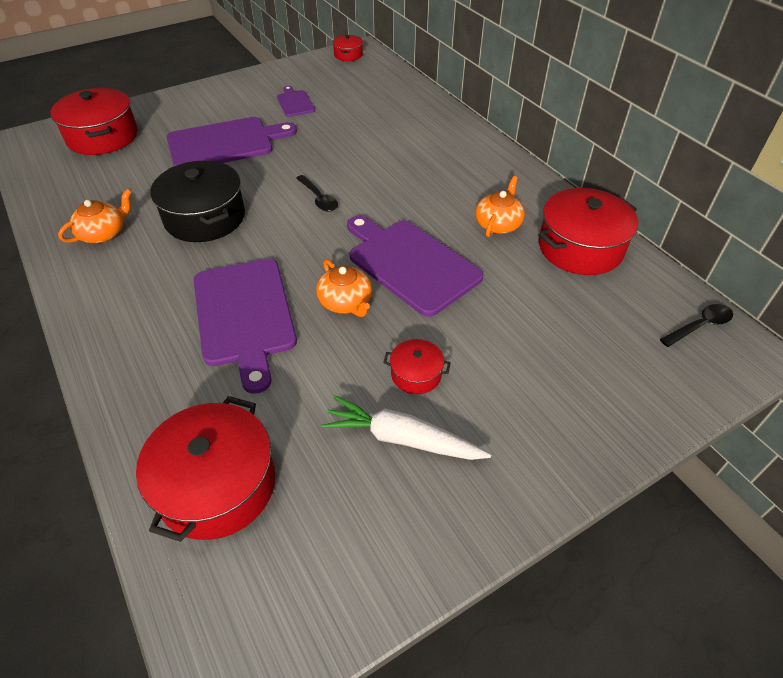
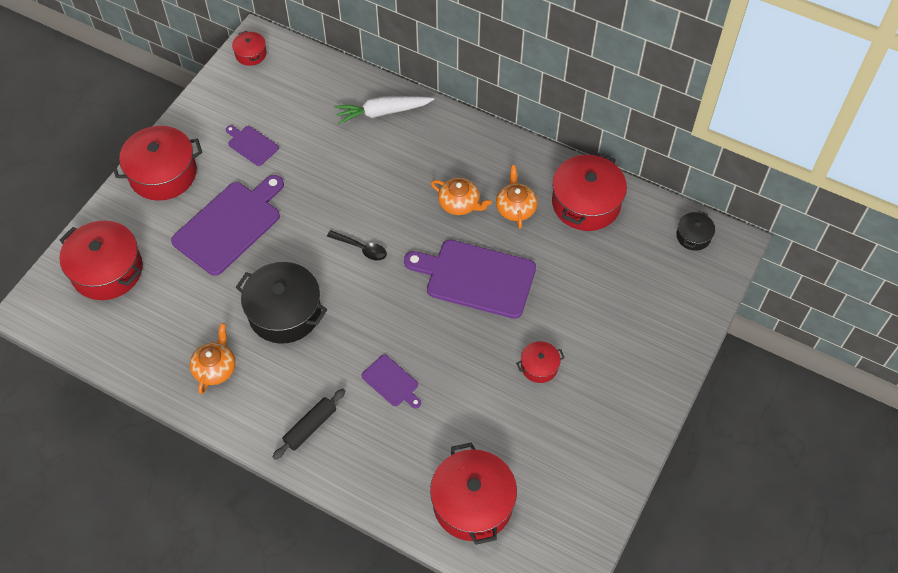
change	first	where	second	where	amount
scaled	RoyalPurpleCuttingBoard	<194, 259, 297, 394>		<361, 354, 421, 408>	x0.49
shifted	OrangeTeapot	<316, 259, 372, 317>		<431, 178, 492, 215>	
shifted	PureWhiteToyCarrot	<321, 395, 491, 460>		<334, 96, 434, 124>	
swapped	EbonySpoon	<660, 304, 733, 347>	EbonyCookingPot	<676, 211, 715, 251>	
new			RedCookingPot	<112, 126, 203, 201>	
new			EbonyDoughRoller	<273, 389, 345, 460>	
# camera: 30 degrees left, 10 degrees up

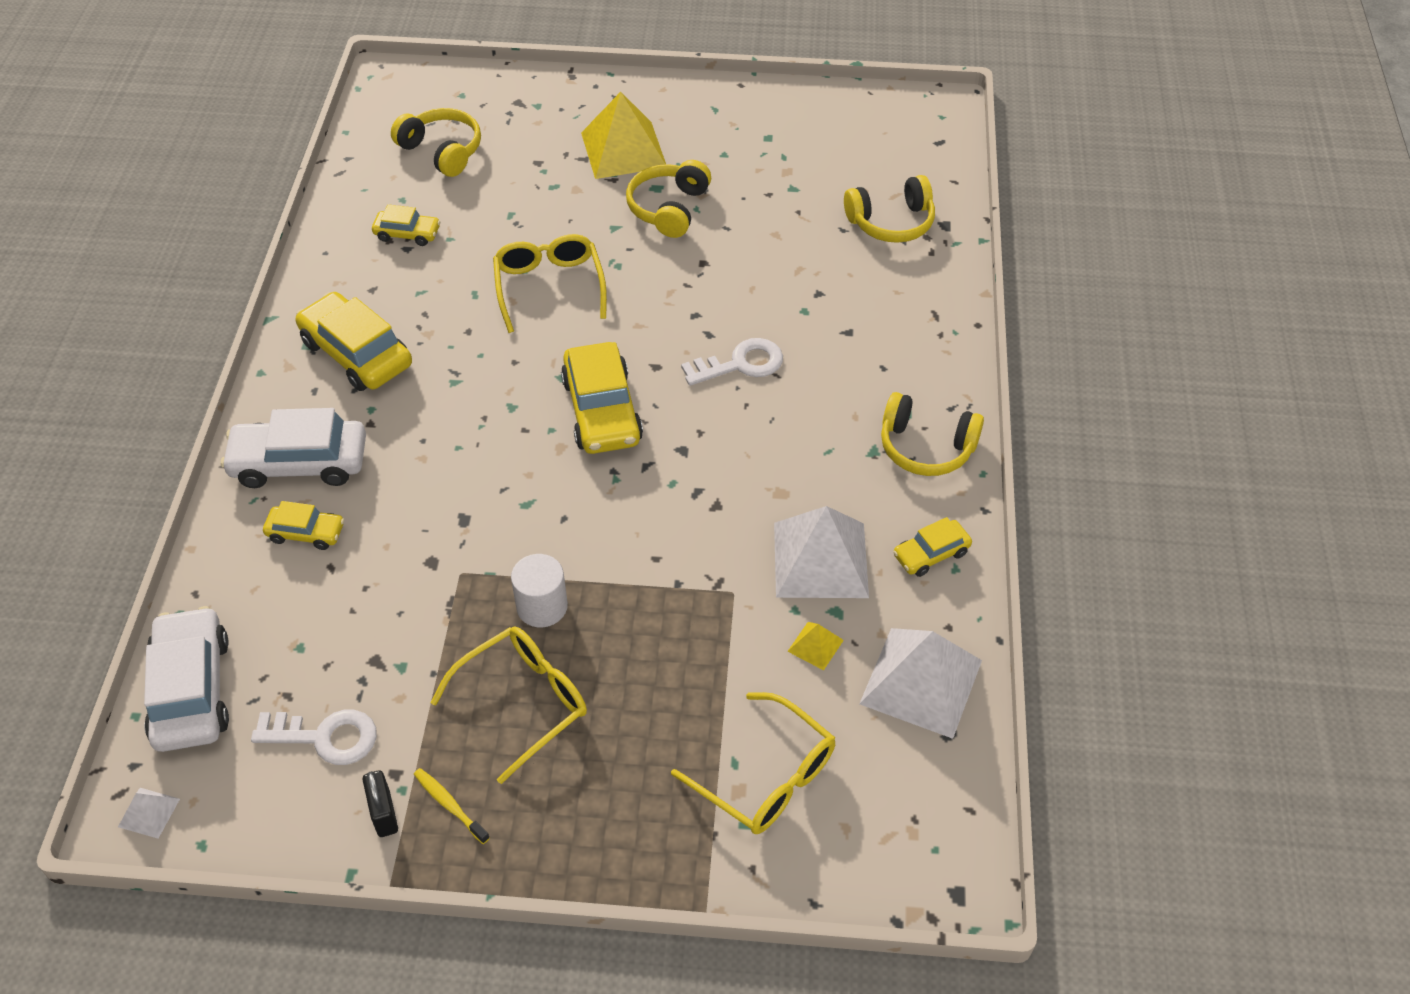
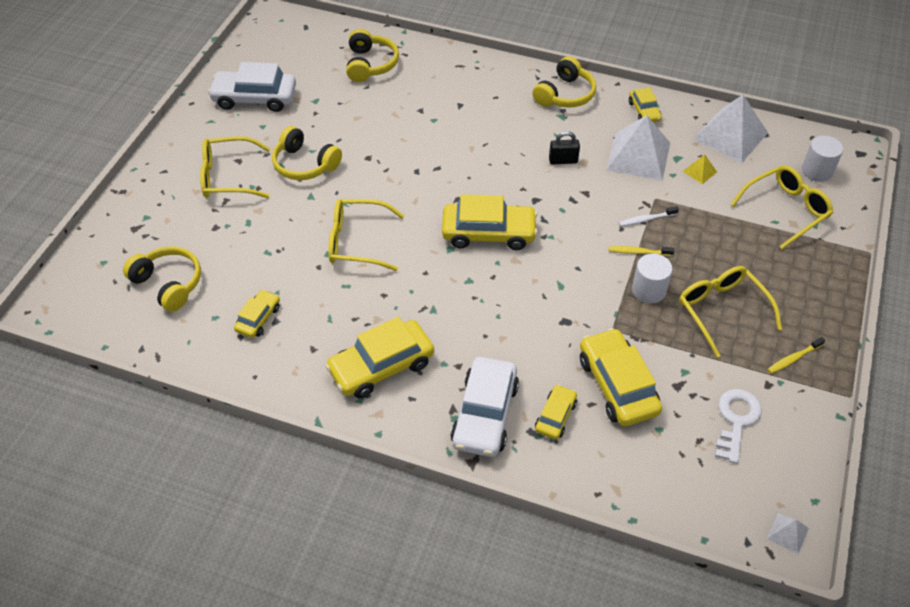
change	first	where	second	where	amount
shifted	PureWhiteAutomobile	<144, 606, 229, 752>		<208, 62, 296, 112>	
shifted	EbonySmallLock	<362, 770, 398, 837>		<549, 131, 580, 165>	
rotated	BrightYellowOverEarHeadphones	<391, 108, 481, 177>		<123, 246, 201, 312>	75 degrees clockwise
swapped	BrightYellowPyramidShape	<581, 92, 666, 179>	BrightYellowGlasses	<200, 136, 270, 198>	
gone	PureWhiteKey	<681, 338, 783, 386>			
new			BrightYellowAutomobile	<580, 328, 662, 426>	
new			BrightYellowToothBrush	<609, 246, 674, 256>	
new			PureWhiteToothBrush	<619, 206, 679, 227>	
new			PureWhiteCylinder	<802, 136, 843, 182>	
# camera: 75 degrees left, 0 degrees up

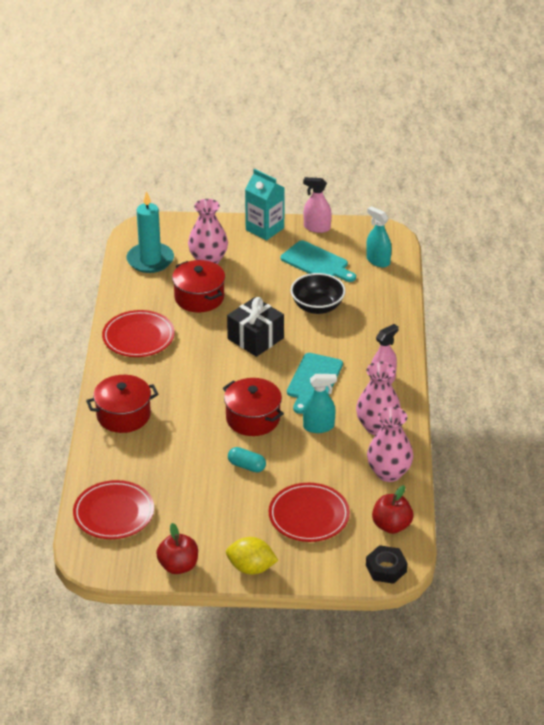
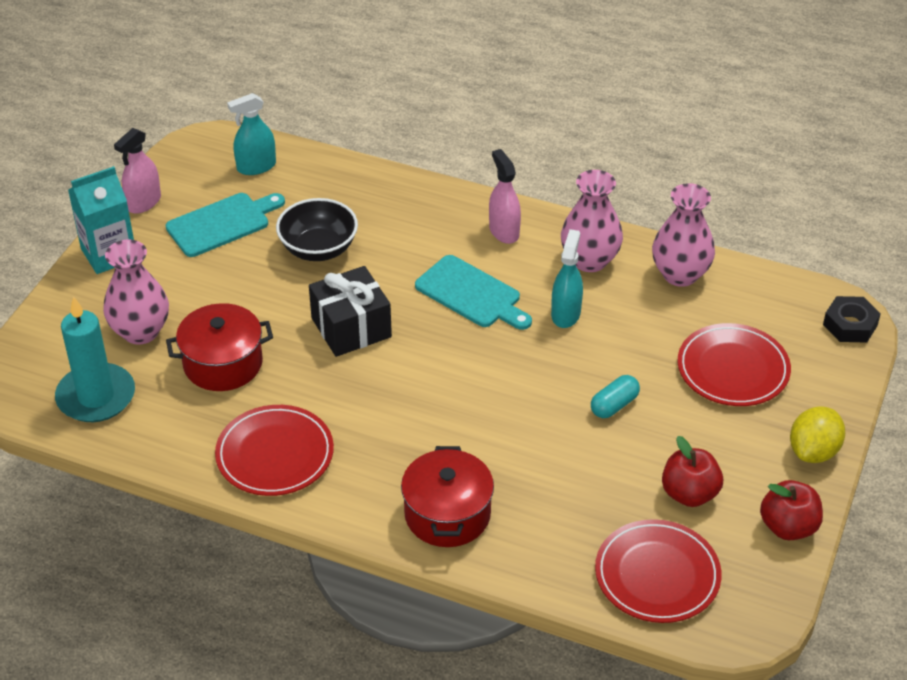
change	first	where	second	where	amount
gone	RedCookingPot	<223, 378, 284, 436>			
shifted	RedAppleFruit	<372, 485, 413, 534>		<662, 436, 723, 507>	
# camera: 70 degrees left, 5 degrees up

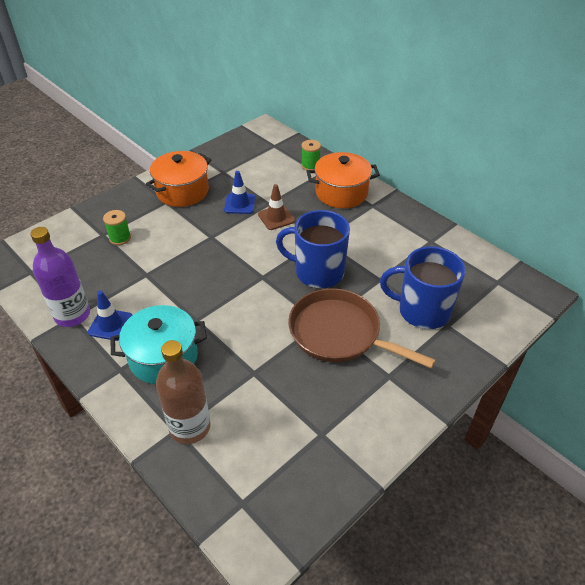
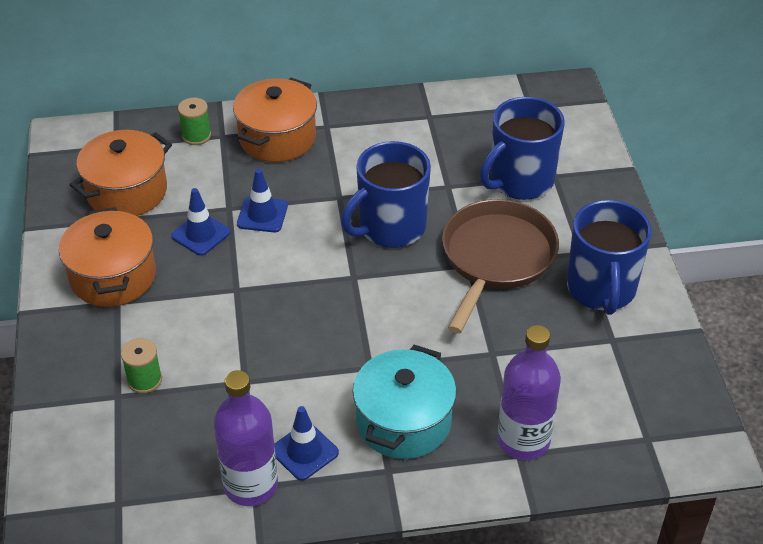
change	first	where	second	where	amount
repainted	RussetFlask	<156, 340, 211, 444>	RoyalPurpleFlask	<497, 325, 561, 460>	
repainted	RussetSafetyCone	<258, 184, 295, 230>	CobaltSafetyCone	<237, 169, 288, 232>	
rotated	RussetFryingPan	<288, 288, 436, 369>		<442, 199, 559, 333>	135 degrees clockwise
new			OrangeCookingPot	<70, 130, 172, 216>	
new			CobaltMug	<567, 200, 652, 315>	
# camera: 55 degrees left, 0 degrees up

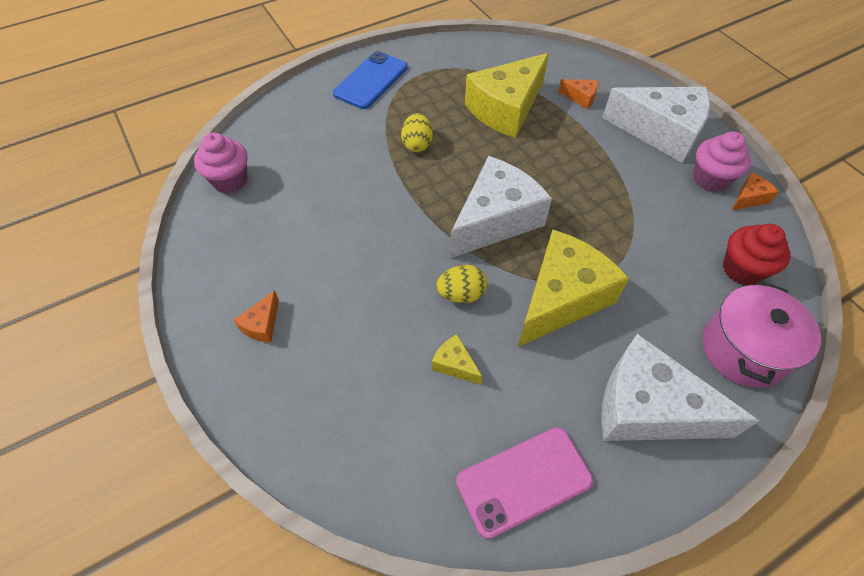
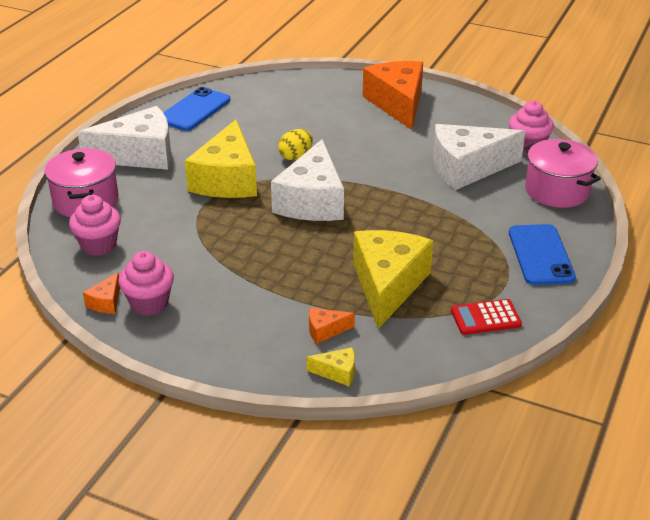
change	first	where	second	where	amount
scaled	OrangePieceOfCheese	<234, 290, 279, 342>		<363, 61, 423, 130>	x2.40
gone	BrightYellowToyEgg	<401, 113, 433, 152>			
shifted	BrightYellowPieceOfCheese	<432, 334, 482, 385>		<307, 347, 355, 386>	
repainted	RosySmartphone	<456, 427, 593, 539>	CobaltSmartphone	<163, 87, 230, 131>	
shifted	PureWhitePieceOfCheese	<602, 87, 710, 163>		<433, 124, 525, 190>	
repainted	RedMuffin	<723, 224, 791, 285>	RosyMuffin	<69, 195, 121, 256>	
new			RedCalculator	<451, 299, 522, 335>	
new			RosyCookingPot	<524, 139, 601, 208>	
# camera: 145 degrees right, 20 degrees down

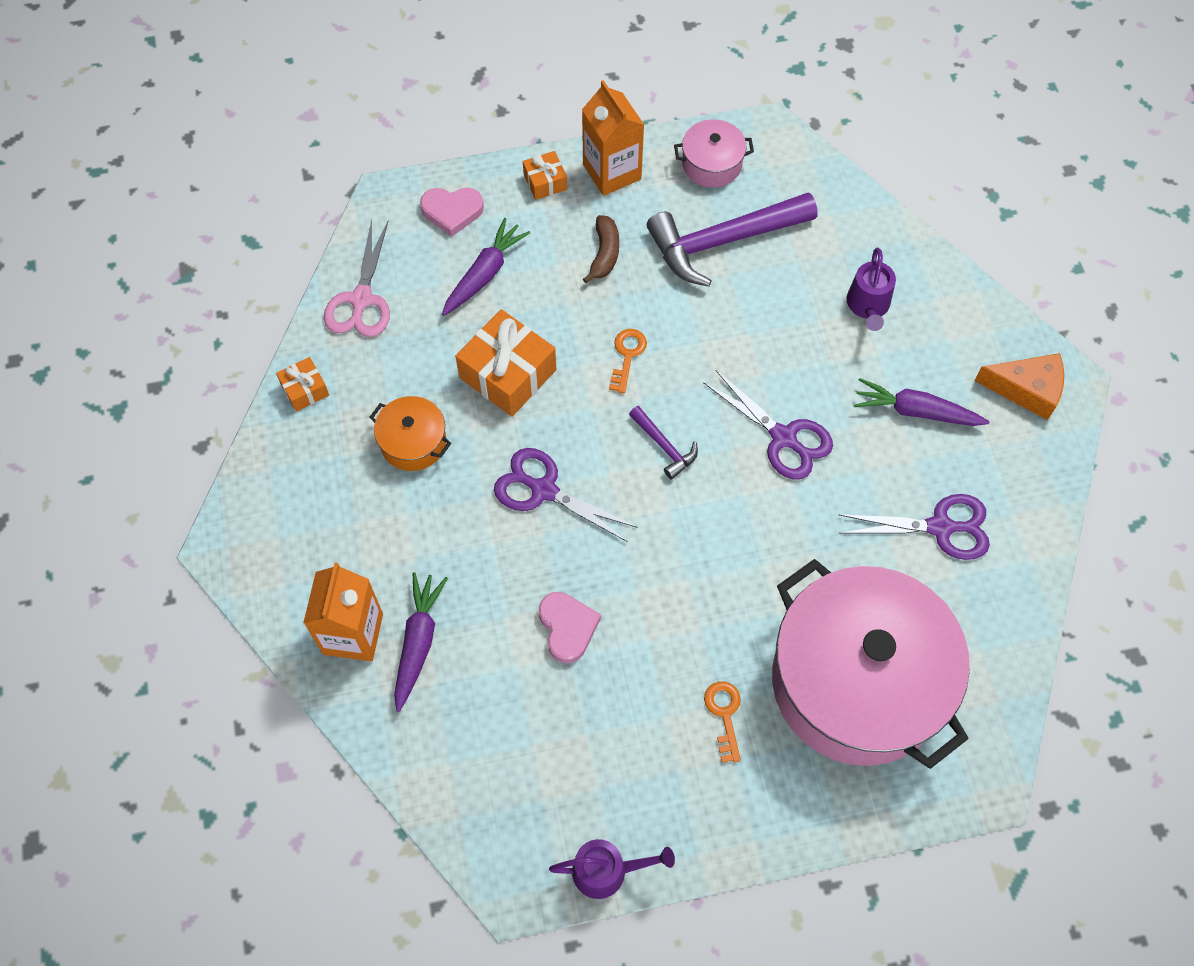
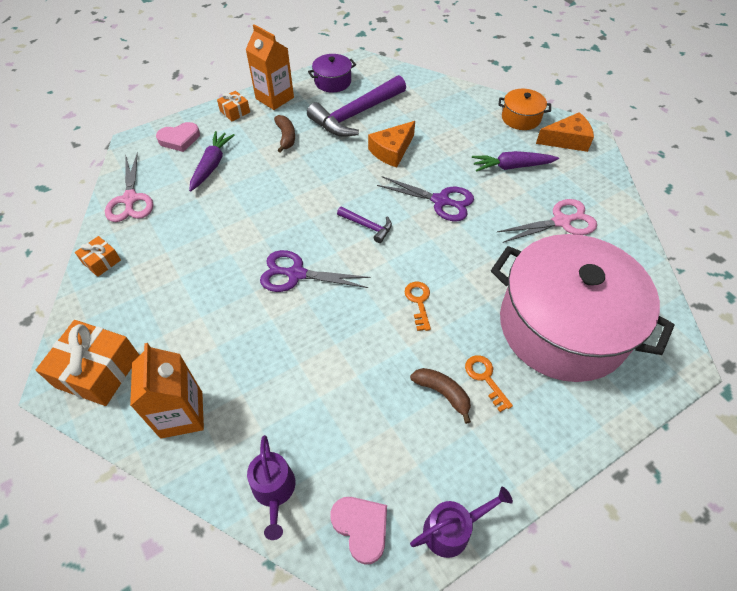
change	first	where	second	where	amount
shifted	OrangeCookingPot	<370, 396, 451, 471>		<499, 89, 551, 130>	
gone	RoyalPurpleToyCarrot	<394, 572, 448, 712>			
shifted	OrangeWrappedGift	<455, 309, 556, 416>		<36, 320, 139, 406>	
shifted	RosyHeartShape	<539, 592, 601, 663>		<330, 497, 387, 565>	
shifted	OrangeKey	<609, 329, 647, 393>		<405, 282, 431, 331>	
repainted	RosyCookingPot	<674, 119, 754, 188>	RoyalPurpleCookingPot	<308, 54, 356, 92>	
repainted	RoyalPurpleScissors	<838, 494, 990, 560>	RosyScissors	<497, 199, 597, 243>	
shifted	RoyalPurpleSprinklingCan	<847, 248, 896, 331>		<247, 435, 295, 540>	
new			OrangePieceOfCheese	<368, 121, 415, 167>	
new			RussetBananaFruit	<410, 368, 471, 424>	
# camera: 20 degrees left, 10 degrees down

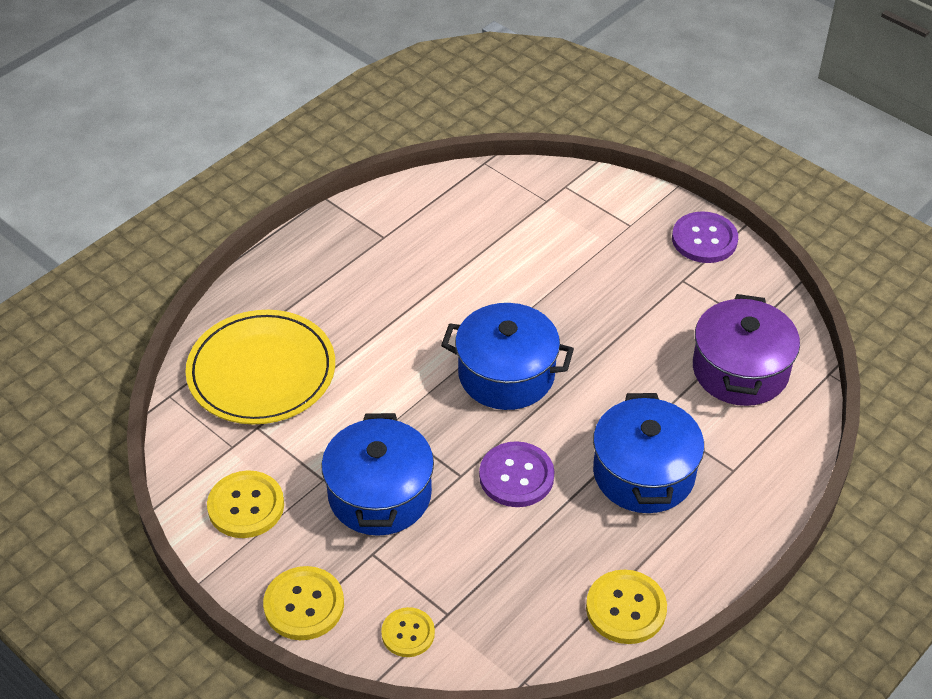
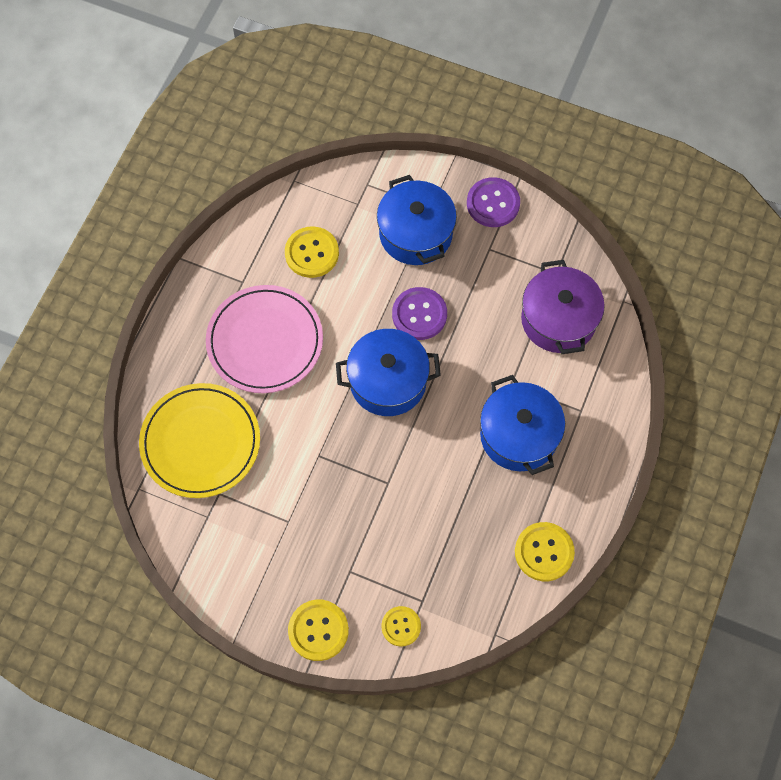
change	first	where	second	where	amount
shifted	BrightYellowSewingButton	<207, 470, 284, 538>		<285, 226, 339, 278>	
shifted	CobaltCookingPot	<321, 413, 434, 536>		<377, 175, 457, 265>	
shifted	RoyalPurpleSewingButton	<479, 441, 554, 507>		<392, 287, 447, 340>	
new			RosyPlate	<206, 285, 323, 393>	
# camera: 20 degrees left, 20 degrees up

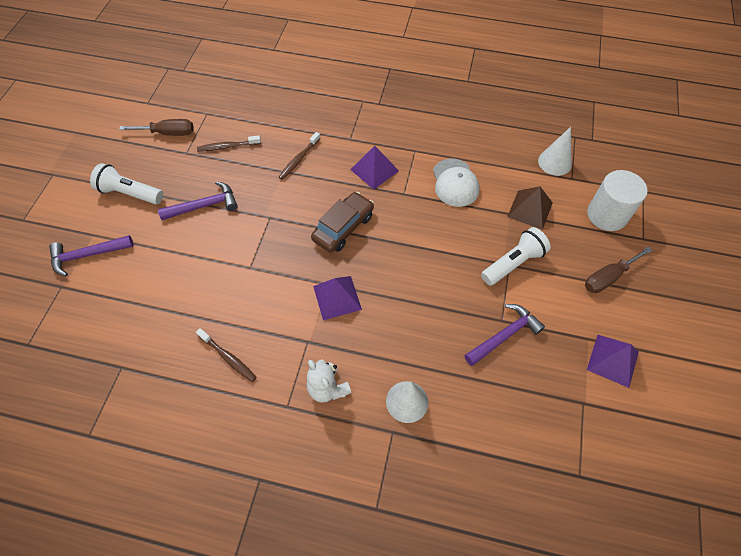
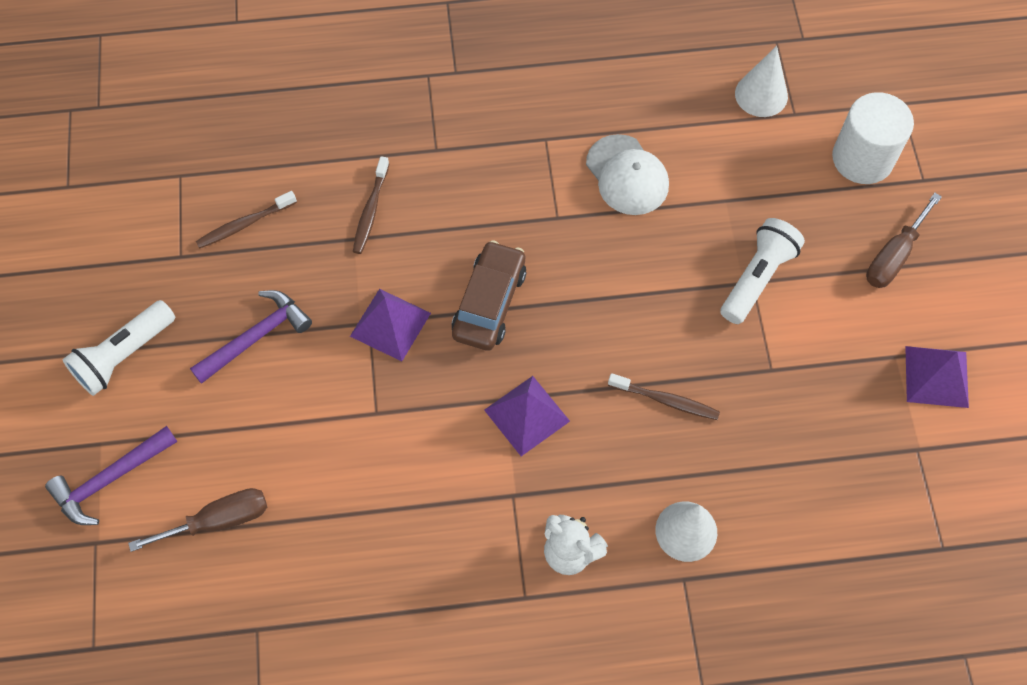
change	first	where	second	where	amount
rotated	PureWhiteTorch	<90, 163, 163, 204>		<62, 300, 175, 396>	45 degrees counterclockwise
shifted	RussetScrewdriver	<119, 119, 194, 136>		<128, 488, 267, 552>	
shifted	RussetToothBrush	<196, 328, 257, 382>		<608, 373, 720, 420>	
shifted	RoyalPurplePyramidShape	<350, 146, 399, 190>		<350, 289, 431, 361>	
gone	RoyalPurpleCarpenter'sHammer	<464, 304, 545, 366>			
gone	RussetPyramidShape	<507, 186, 553, 230>			
# camera: 20 degrees left, 5 degrees up

